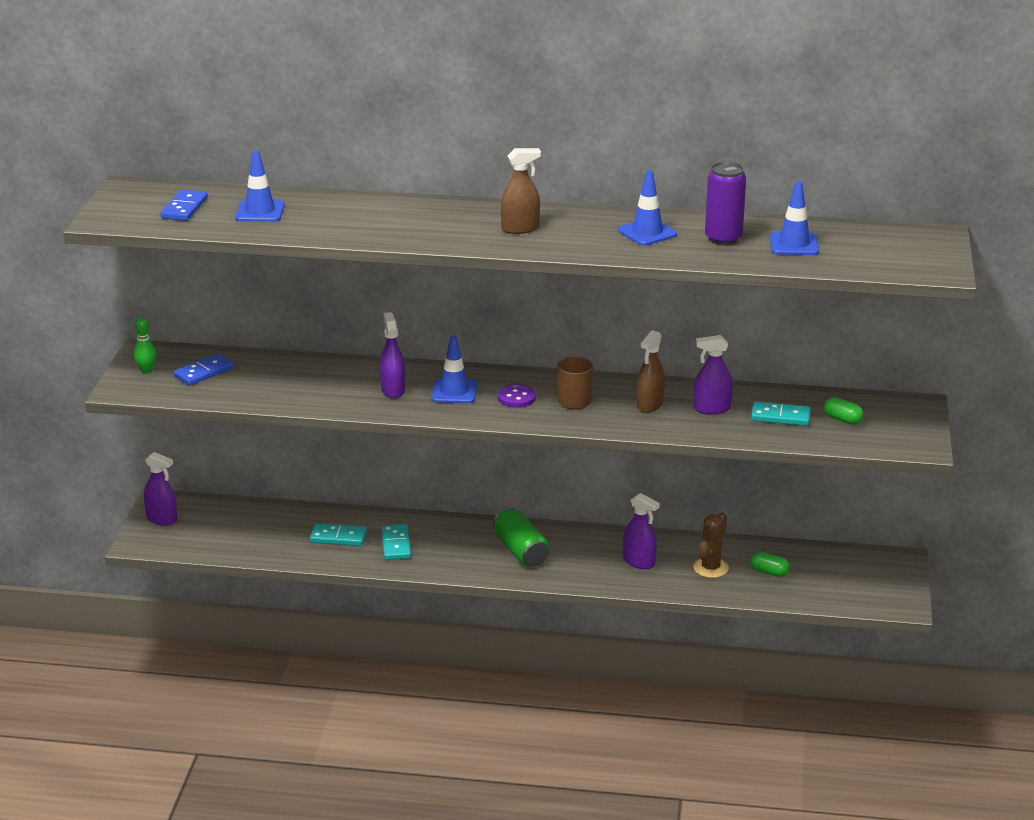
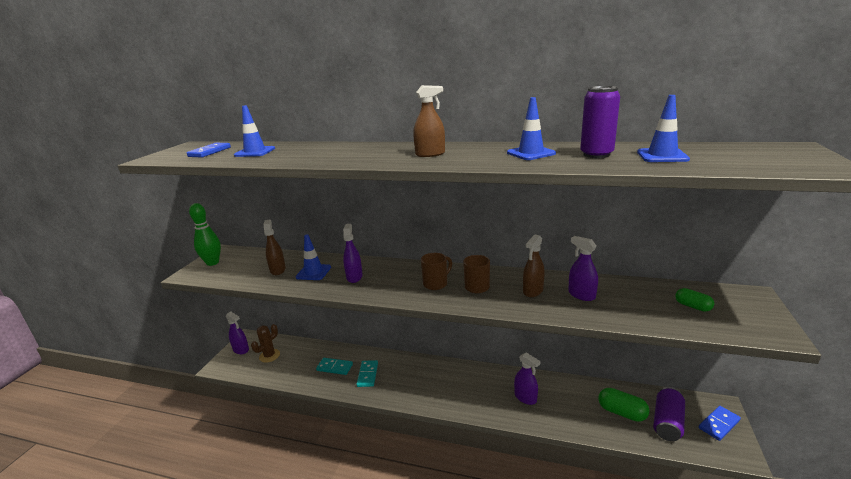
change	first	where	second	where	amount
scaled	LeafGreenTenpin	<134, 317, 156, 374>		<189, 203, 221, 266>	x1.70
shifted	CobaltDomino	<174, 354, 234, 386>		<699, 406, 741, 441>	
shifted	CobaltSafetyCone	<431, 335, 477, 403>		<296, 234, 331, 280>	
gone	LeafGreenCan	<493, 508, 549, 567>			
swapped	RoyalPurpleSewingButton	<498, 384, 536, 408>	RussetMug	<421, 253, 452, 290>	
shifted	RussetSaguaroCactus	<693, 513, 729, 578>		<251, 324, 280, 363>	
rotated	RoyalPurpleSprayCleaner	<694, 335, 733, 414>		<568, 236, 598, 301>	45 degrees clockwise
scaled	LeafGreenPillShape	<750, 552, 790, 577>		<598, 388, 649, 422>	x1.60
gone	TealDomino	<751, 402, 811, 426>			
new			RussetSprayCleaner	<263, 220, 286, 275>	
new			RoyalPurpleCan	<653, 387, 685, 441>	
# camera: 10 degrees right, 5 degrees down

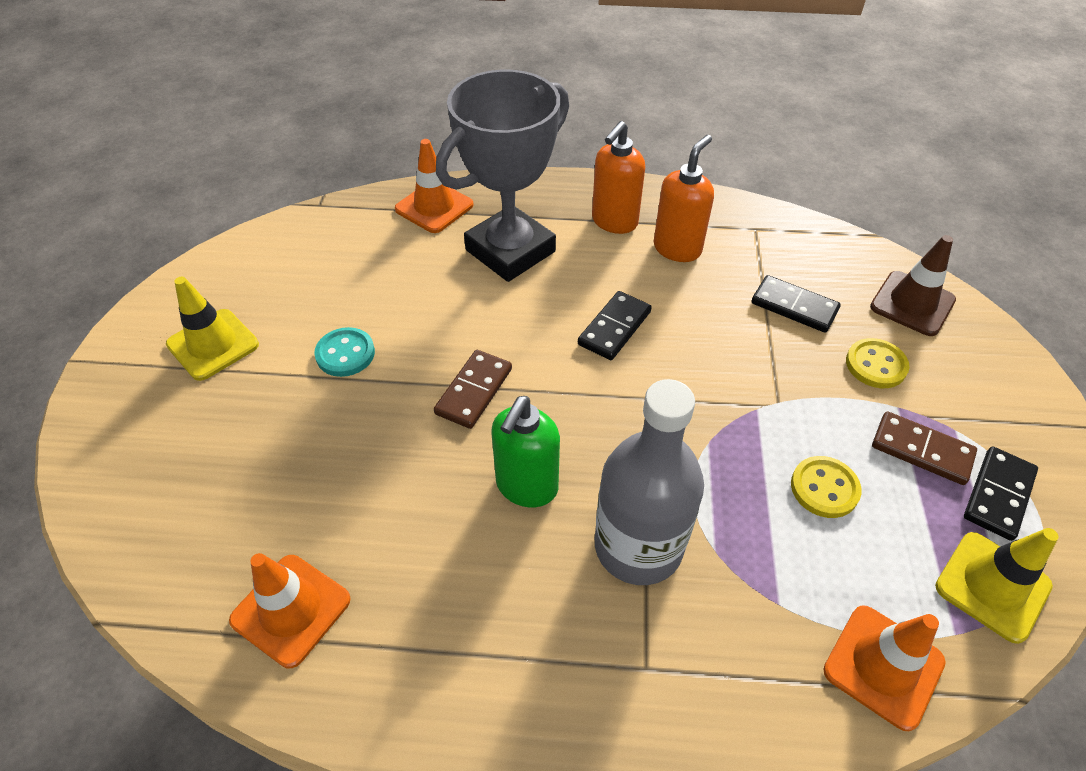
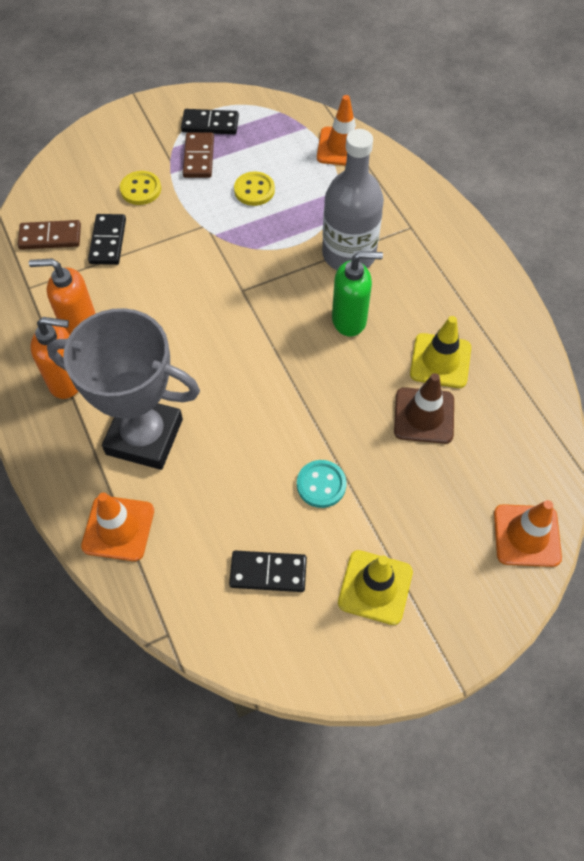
change	first	where	second	where	amount
shifted	OrangeSafetyCone	<229, 553, 351, 668>		<494, 500, 562, 567>	
shifted	RussetDomino	<434, 350, 512, 429>		<18, 220, 81, 250>	
shifted	EbonyDomino	<578, 291, 652, 360>		<229, 550, 307, 592>	
shifted	RussetSafetyCone	<870, 235, 956, 336>		<394, 373, 454, 444>	
shifted	BrightYellowSafetyCone	<935, 528, 1058, 644>		<410, 316, 471, 388>	
# camera: 120 degrees left, 10 degrees up

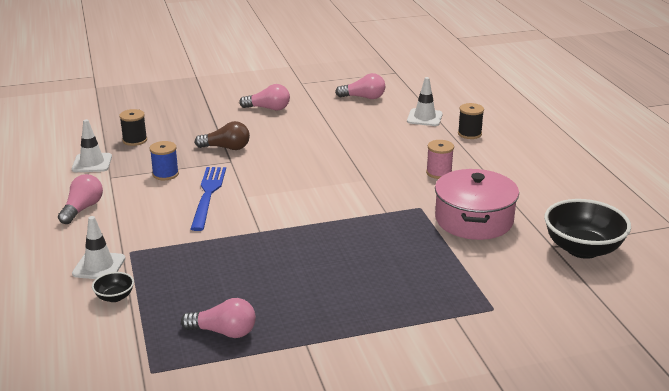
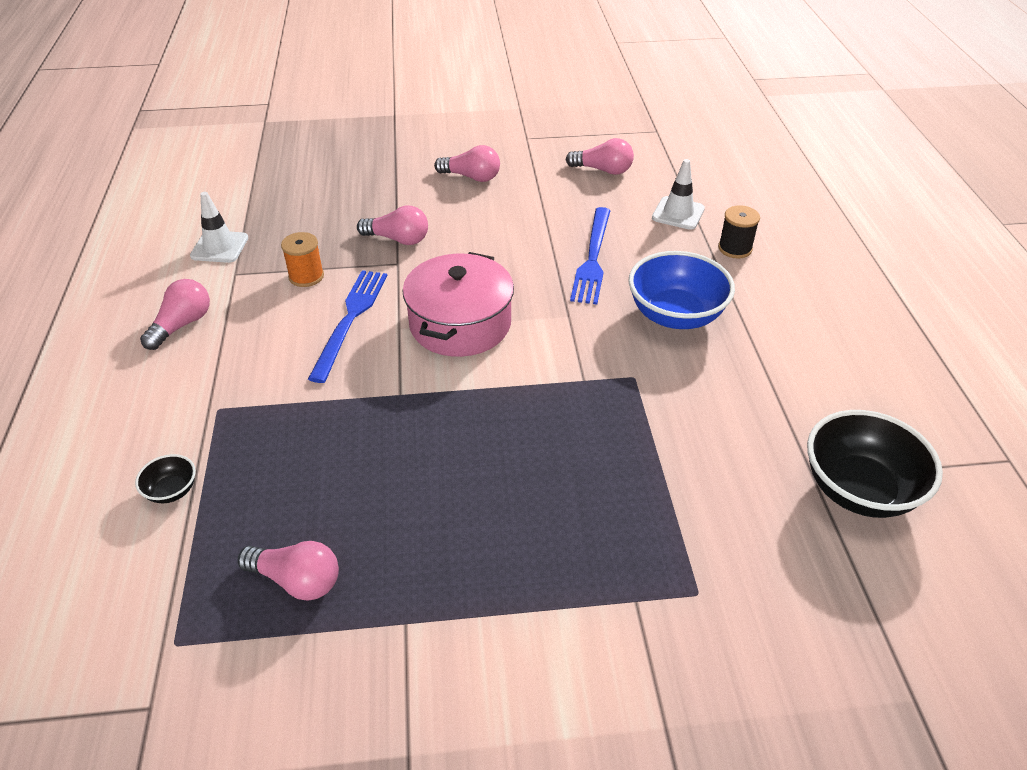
change	first	where	second	where	amount
gone	PureWhiteSafetyCone	<72, 216, 125, 279>			
gone	EbonySpool	<119, 109, 147, 146>			
repainted	CobaltSpool	<150, 141, 179, 180>	OrangeSpool	<281, 232, 324, 287>	
repainted	RussetLightbulb	<195, 121, 250, 150>	RosyLightbulb	<357, 206, 428, 245>	
swapped	RosySpool	<426, 140, 454, 179>	CobaltServingBowl	<628, 251, 735, 329>	
shifted	RosyCookingPot	<435, 169, 519, 240>		<403, 252, 514, 357>	
new			CobaltFork	<570, 207, 611, 304>	
# camera: 10 degrees right, 15 degrees up

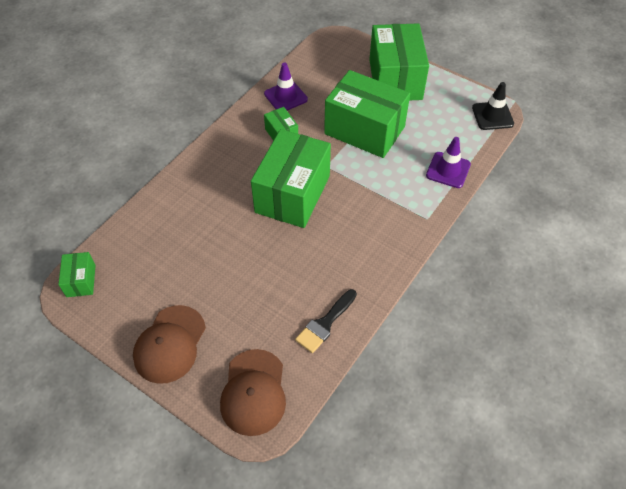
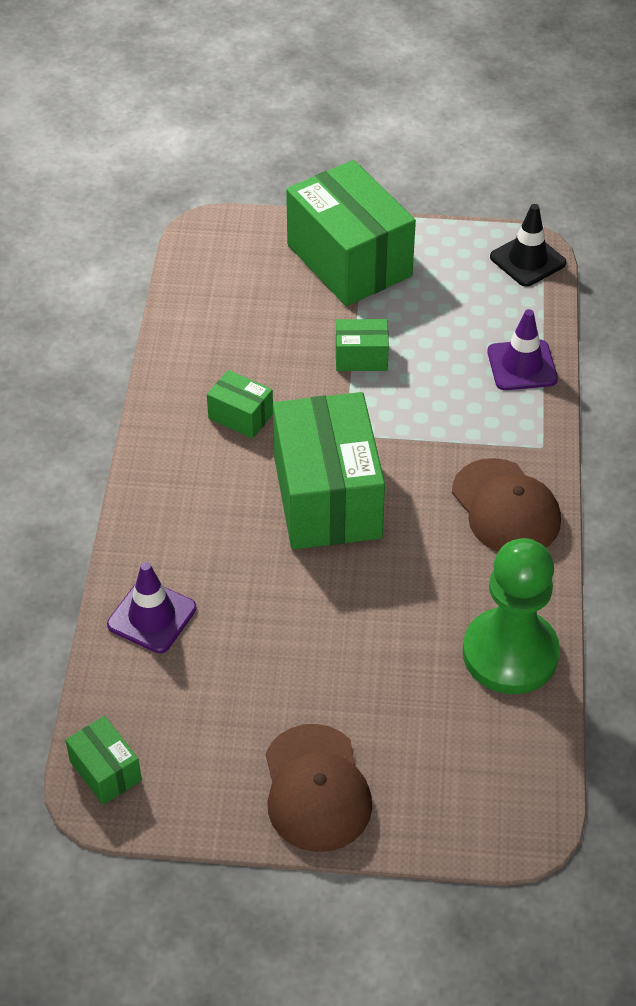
change	first	where	second	where	amount
shifted	RussetCap	<220, 349, 286, 436>		<452, 458, 561, 552>	
shifted	RoyalPurpleSafetyCone	<264, 63, 308, 111>		<107, 562, 197, 653>	
swapped	EbonyPaintbrush	<295, 289, 357, 353>	LeafGreenChessPawn	<463, 538, 560, 694>	
scaled	LeafGreenPackage	<324, 70, 410, 158>		<336, 319, 389, 371>	x0.45
# camera: 30 degrees left, 5 degrees down

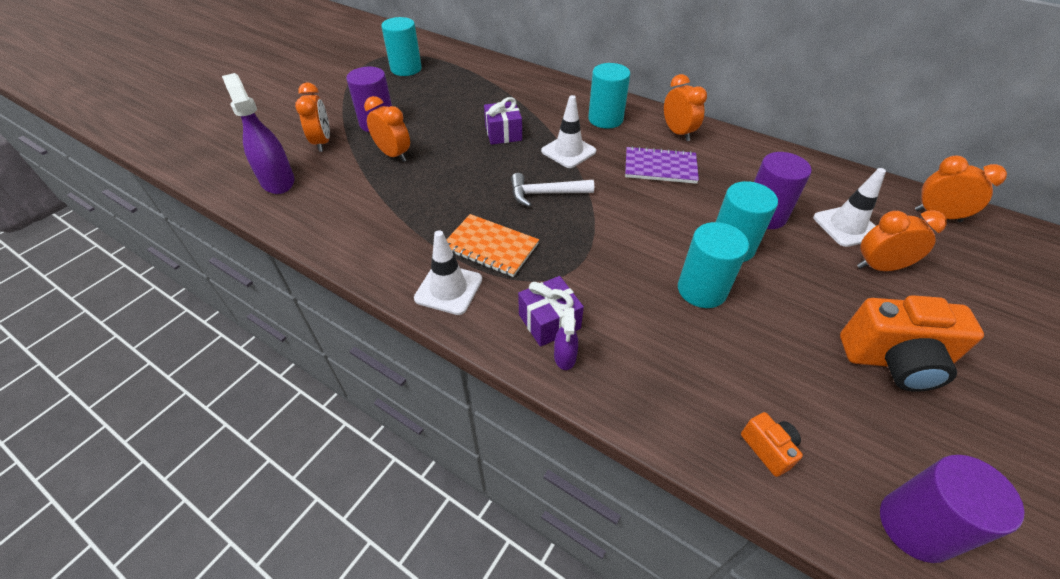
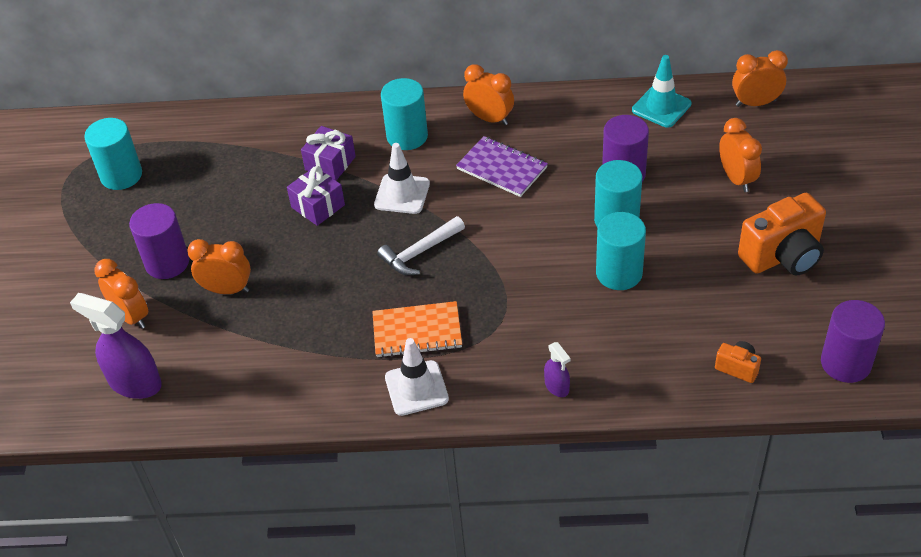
change	first	where	second	where	amount
shifted	RoyalPurpleWrappedGift	<518, 276, 584, 347>		<301, 126, 356, 181>	
rotated	RoyalPurpleNotepad	<625, 146, 699, 184>		<456, 136, 548, 197>	60 degrees clockwise
gone	PureWhiteSafetyCone	<813, 168, 886, 247>			
rotated	OrangeAlarmClock	<857, 210, 947, 271>		<719, 118, 762, 192>	105 degrees clockwise
new			TealSafetyCone	<632, 55, 691, 128>	
# camera: 30 degrees left, 0 degrees up

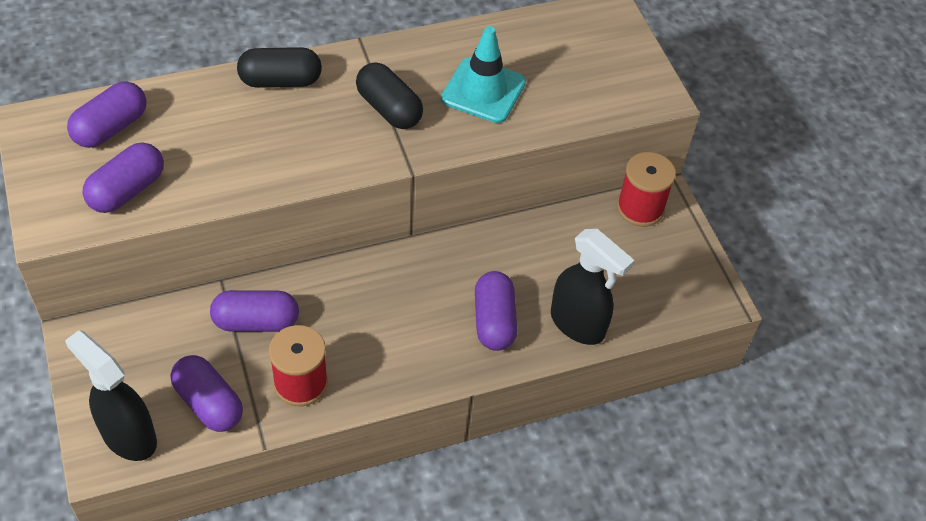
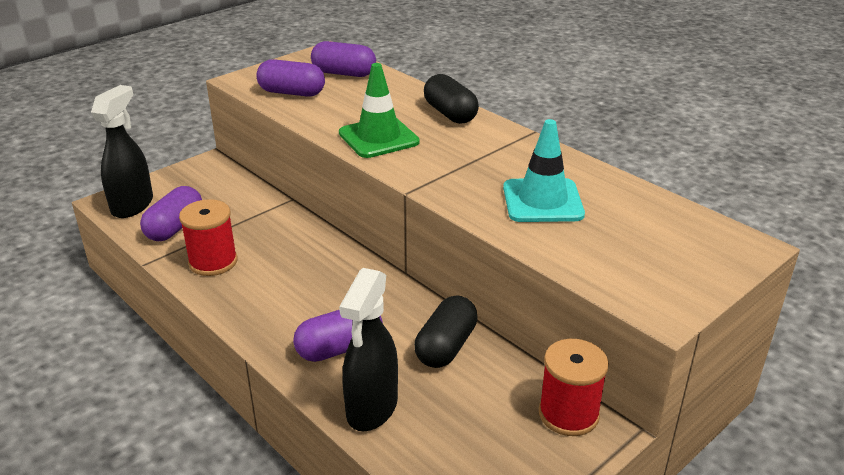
change	first	where	second	where	amount
gone	RoyalPurplePillShape	<210, 290, 299, 332>			
shifted	EbonyPillShape	<356, 63, 423, 129>		<414, 295, 478, 368>	
new			LeafGreenSafetyCone	<339, 63, 420, 158>	
# camera: 70 degrees right, 20 degrees down

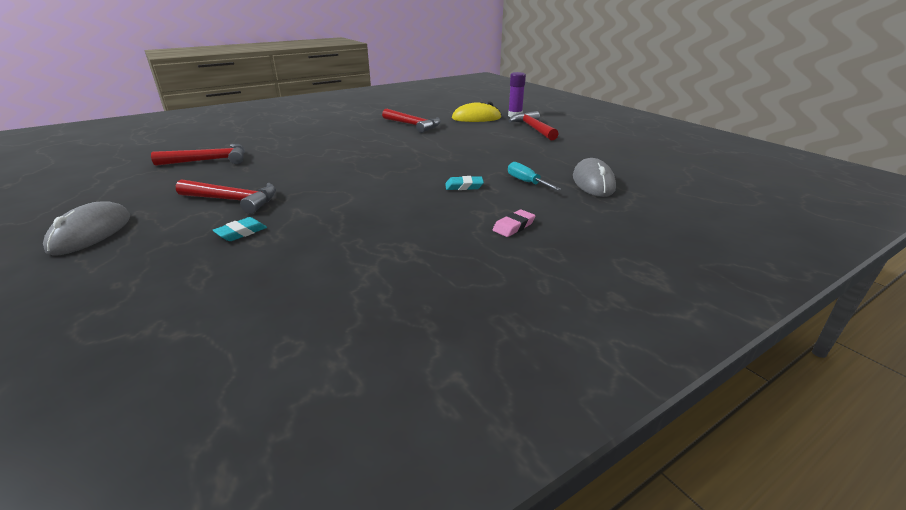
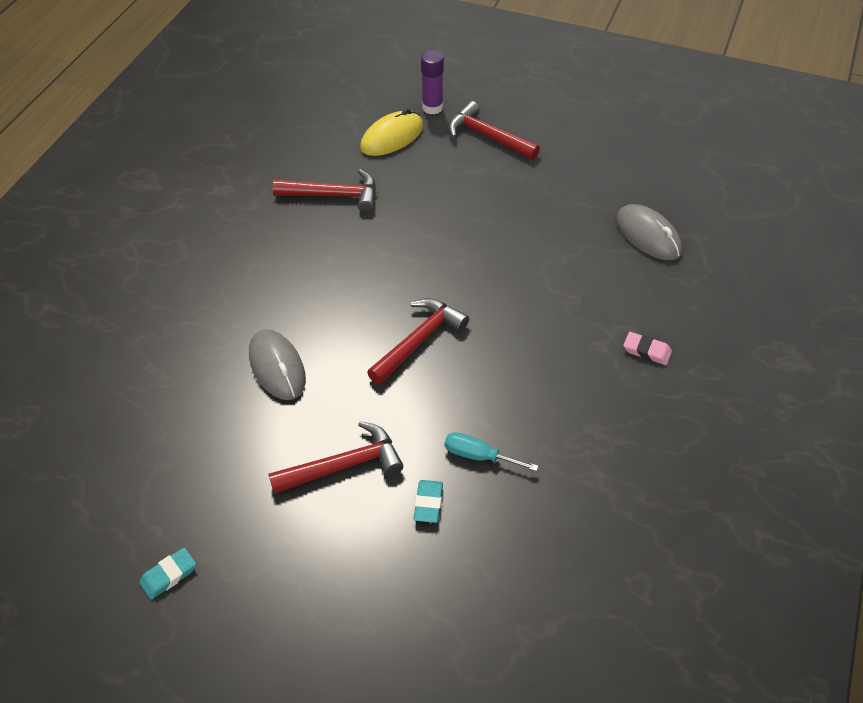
change	first	where	second	where	amount
shifted	AshGreyPcMouse	<43, 201, 130, 256>		<249, 329, 306, 400>	
shifted	RedCarpenter'sHammer	<151, 144, 245, 166>		<367, 298, 469, 385>	
shifted	TealEraser	<445, 176, 484, 190>		<139, 547, 196, 599>	
rotated	RosyEraser	<493, 209, 535, 237>		<623, 332, 672, 365>	75 degrees counterclockwise
shifted	TealScrewdriver	<508, 162, 561, 191>		<445, 432, 539, 471>	
# camera: 35 degrees left, 20 degrees up

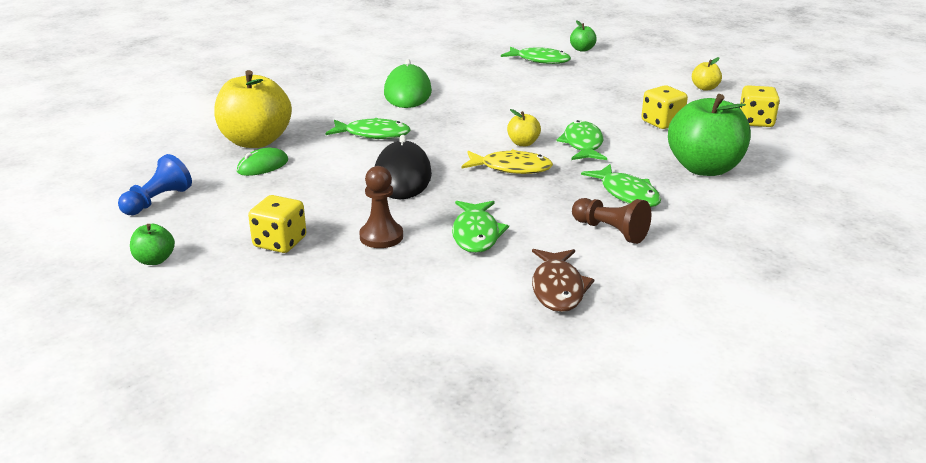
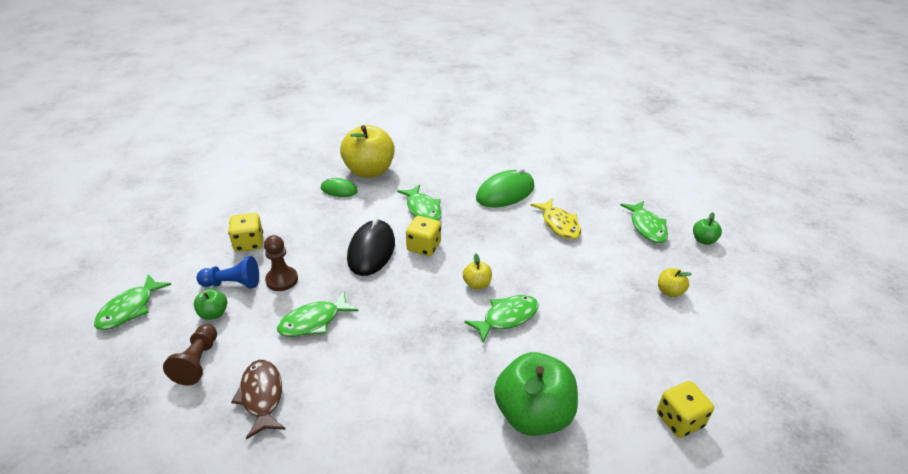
change	first	where	second	where	amount
shifted	CobaltChessPawn	<118, 154, 192, 215>		<196, 256, 259, 288>	
shifted	LeafGreenAppleFruit	<130, 224, 175, 265>		<194, 289, 227, 320>	
rotated	EbonyPcMouse	<374, 135, 432, 199>		<347, 218, 395, 276>	45 degrees counterclockwise
shifted	BrightYellowToyFish	<461, 149, 553, 174>		<530, 198, 581, 240>	
rotated	RussetToyFish	<532, 249, 595, 312>		<231, 360, 285, 439>	105 degrees clockwise
shifted	RussetChessPawn	<572, 198, 651, 244>		<163, 324, 217, 386>	
shifted	LeafGreenToyFish	<581, 164, 661, 207>		<94, 274, 171, 330>	
shifted	BrightYellowGameDie	<641, 85, 688, 129>		<406, 216, 441, 256>	
shifted	BrightYellowAppleFruit	<692, 57, 722, 91>		<658, 268, 692, 297>	
# camera: 55 degrees right, 10 degrees up

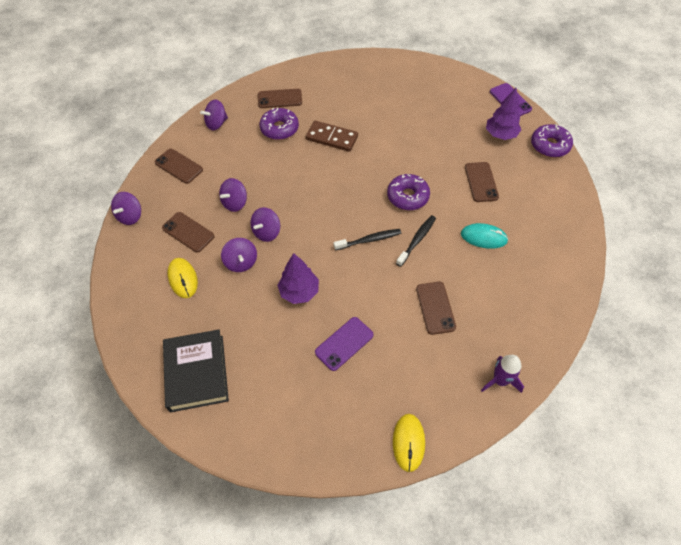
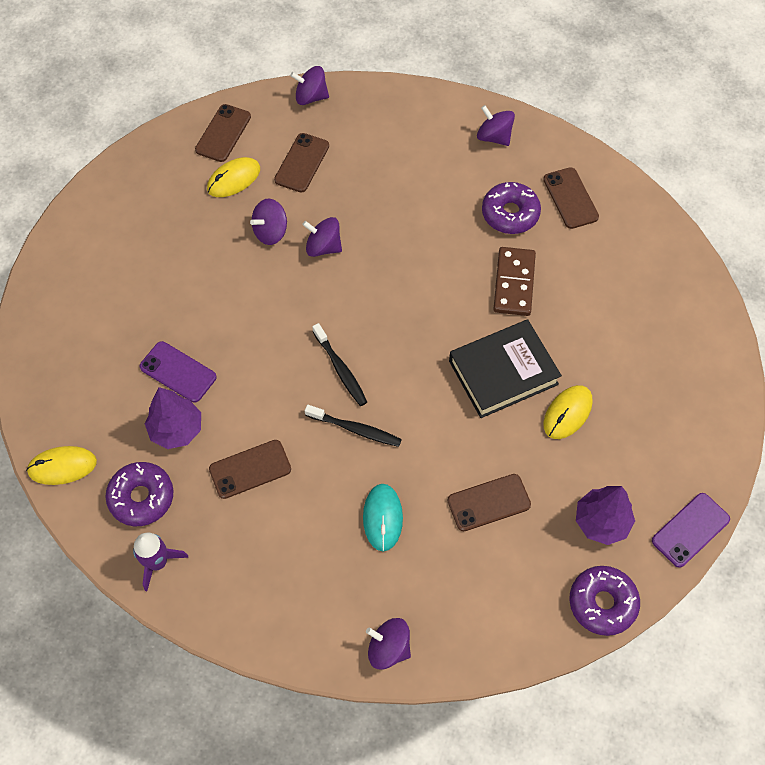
change	first	where	second	where	amount
shifted	RussetSmartphone	<155, 149, 203, 184>		<195, 104, 251, 162>	
shifted	EbonyHardcover	<163, 330, 229, 412>		<449, 319, 562, 418>	
shifted	RoyalPurpleWhirligig	<219, 178, 247, 212>		<366, 618, 411, 669>	
shifted	RoyalPurpleFirTree	<277, 253, 319, 304>		<145, 387, 201, 449>	
shifted	RoyalPurpleDoughnut	<387, 174, 430, 210>		<106, 462, 174, 526>	
new			BrightYellowPcMouse	<543, 385, 593, 439>	
# camera: 75 degrees right, 5 degrees up

